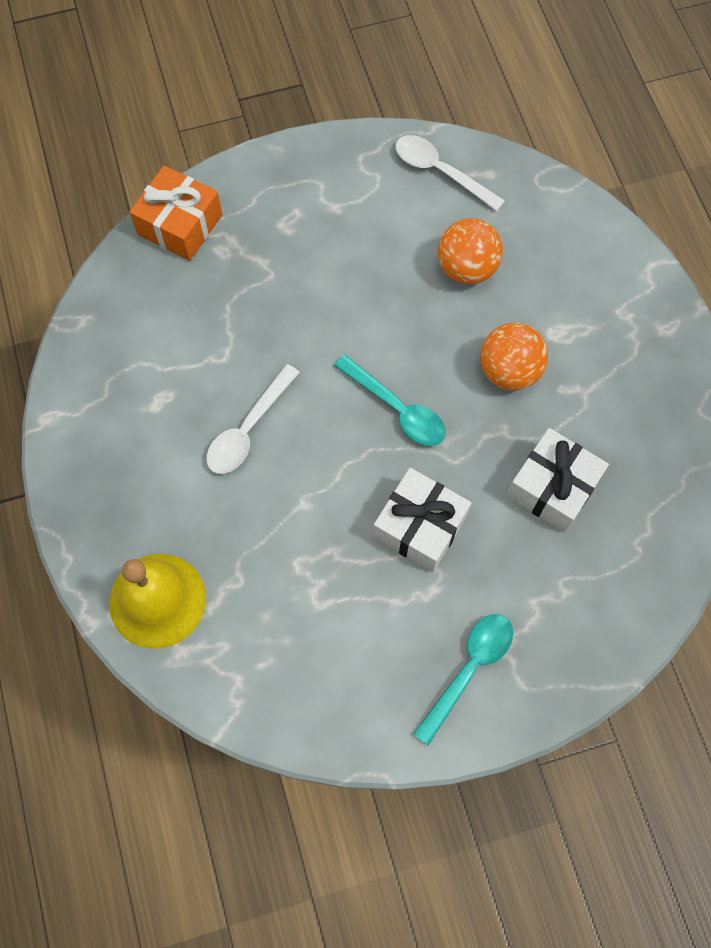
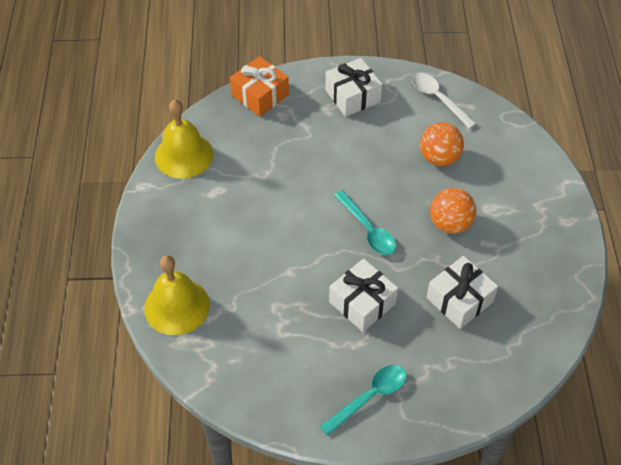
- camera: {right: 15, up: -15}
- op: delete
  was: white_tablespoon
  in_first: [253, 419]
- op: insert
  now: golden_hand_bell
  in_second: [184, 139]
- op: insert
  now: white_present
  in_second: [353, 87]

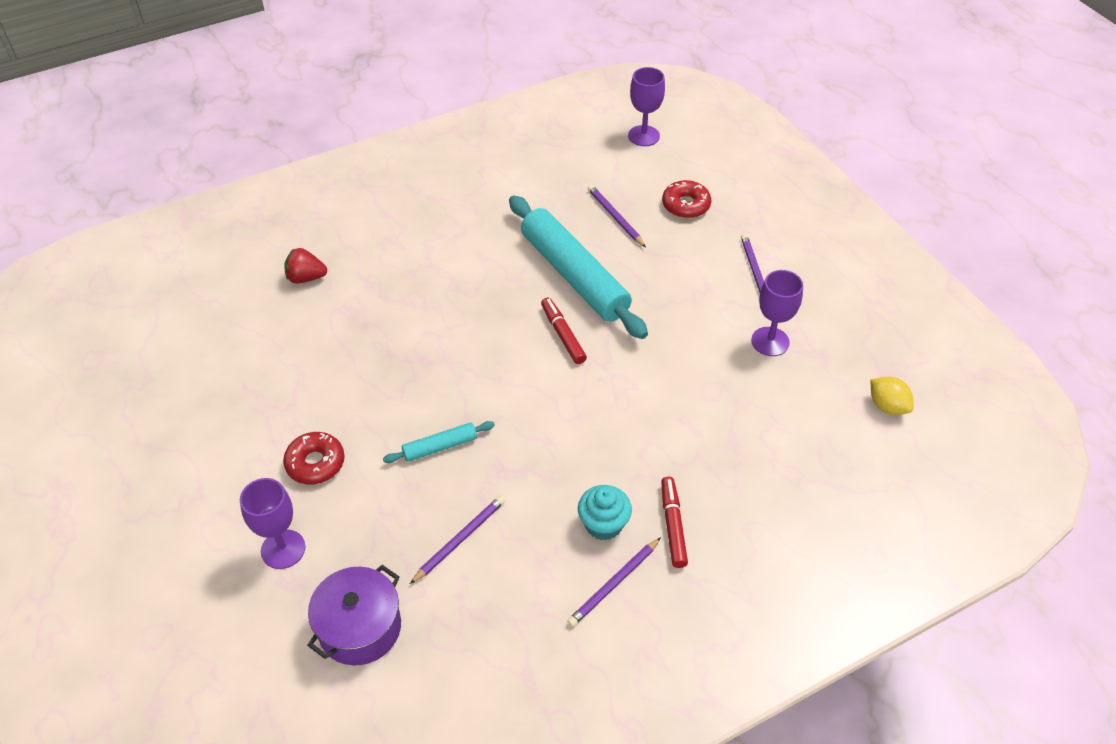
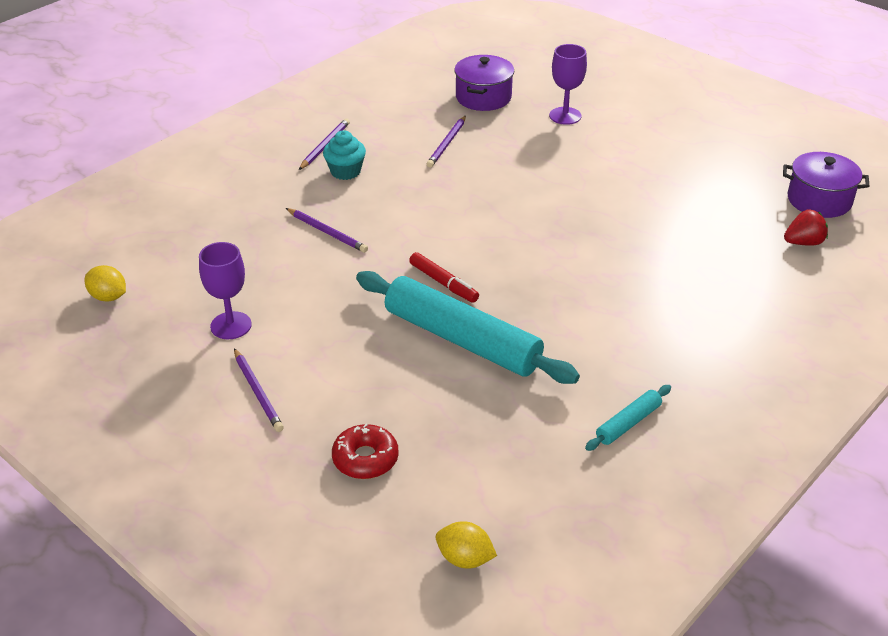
- camera: {right: 160, up: -10}
- op: delete
  was: crimson_donut
  in_first: [314, 458]
- op: move
  was: crimson_berry
  in_first: [305, 266]
  in_second: [806, 227]
- op: move
  was: turquoise_rolling_pin
  in_first: [439, 442]
  in_second: [628, 418]
- op: move
  was: violet_wooden_pencil
  in_first: [617, 216]
  in_second: [327, 230]
- op: replace
  was: violet_wine_glass
  now: golden_lemon
  in_first: [646, 106]
  in_second: [466, 545]
- op: delete
  was: crimson_marker_pen
  in_first: [674, 522]
- op: insert
  now: violet_cooking_pot
  in_second: [826, 185]

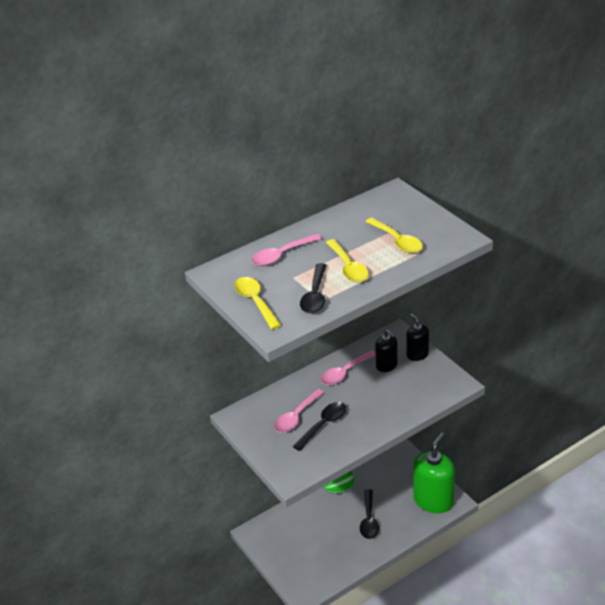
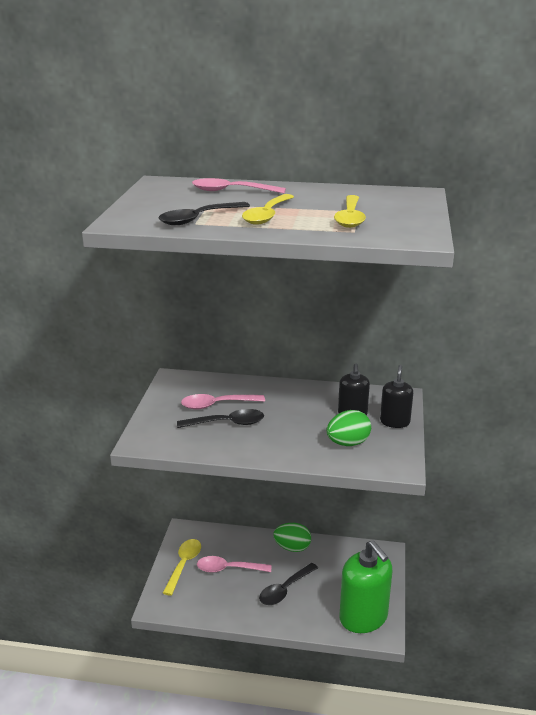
- camera: {right: 40, up: -10}
- op: move
  was: golden_tablespoon
  in_first: [257, 303]
  in_second: [182, 567]
- op: move
  was: rosy_tablespoon
  in_first: [348, 367]
  in_second: [234, 564]
- op: rotate
  was: green_pump_bottle
  in_first: [434, 473]
  in_second: [365, 586]
  clockwise: 75
- op: insert
  now: green_egg
  in_second: [349, 428]

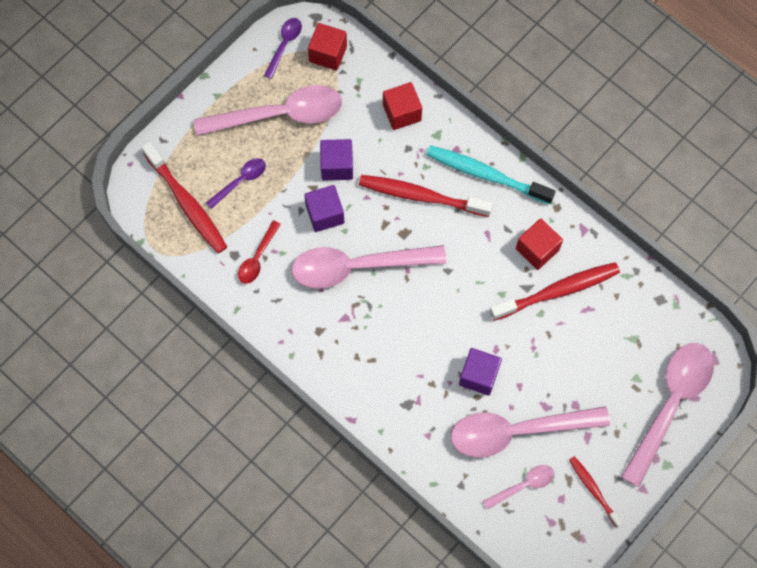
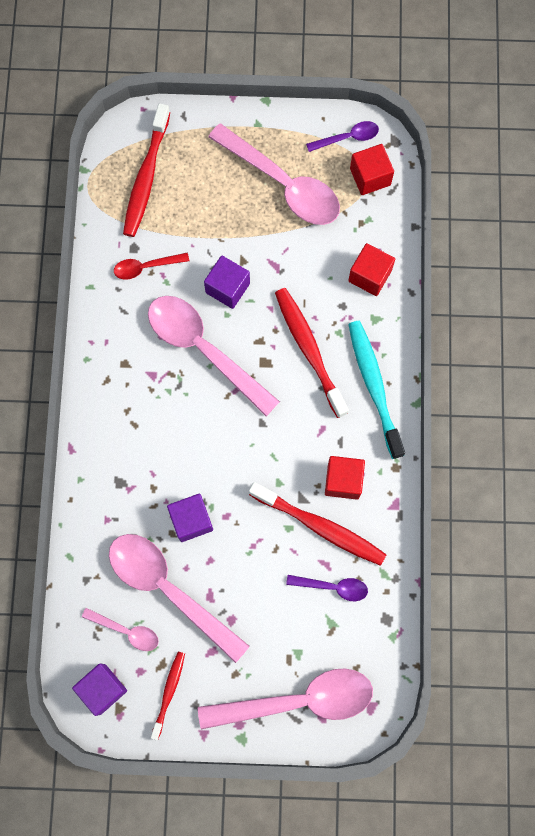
- camera: {right: 50, up: 5}
- op: move
  was: violet_tablespoon
  in_first: [236, 183]
  in_second: [327, 588]
- op: move
  was: violet_block
  in_first: [336, 160]
  in_second: [99, 690]

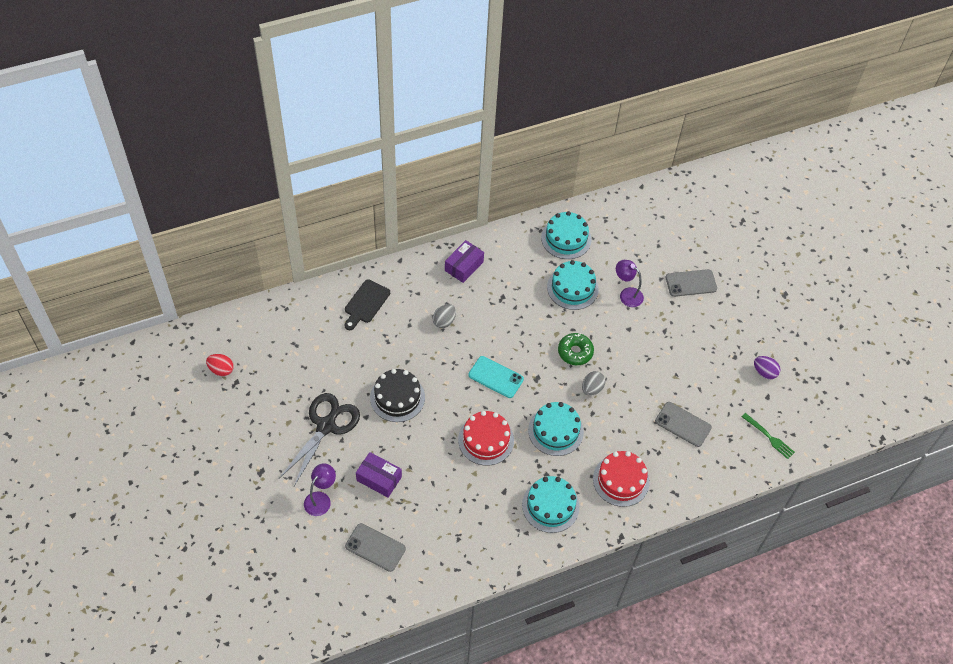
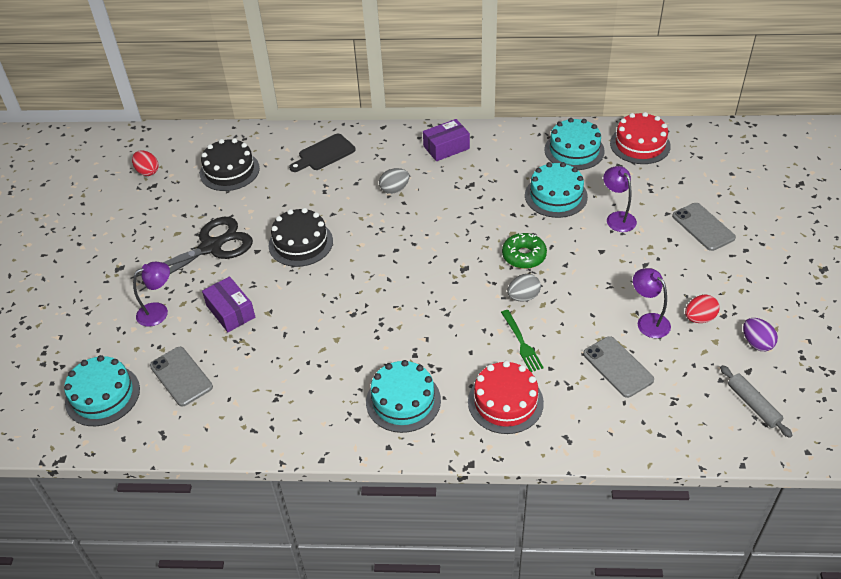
- camera: {right: 30, up: -10}
- op: move
  was: crimson_gateau
  in_first: [486, 438]
  in_second: [640, 138]
- op: delete
  was: turquoise_phone
  in_first: [496, 377]
- op: move
  was: turquoise_gateau
  in_first: [556, 429]
  in_second: [102, 390]
- op: rotate
  was: grey_phone
  in_first: [691, 283]
  in_second: [704, 227]
  clockwise: 45
- op: move
  was: green_table_fork
  in_first: [768, 436]
  in_second: [522, 341]
- op: insert
  now: ebony_gateau
  in_second: [230, 164]
- op: insert
  now: violet_reading_lamp
  in_second: [652, 303]
- op: insert
  now: crimson_egg
  in_second: [702, 309]
- op: insert
  now: grey_rolling_pin
  in_second: [756, 401]

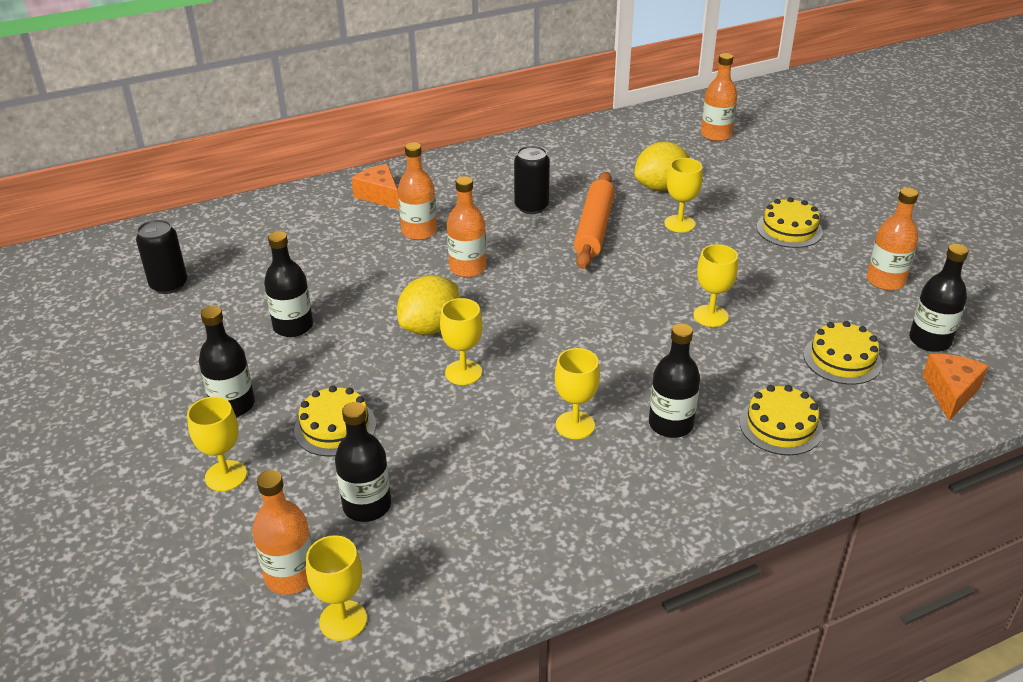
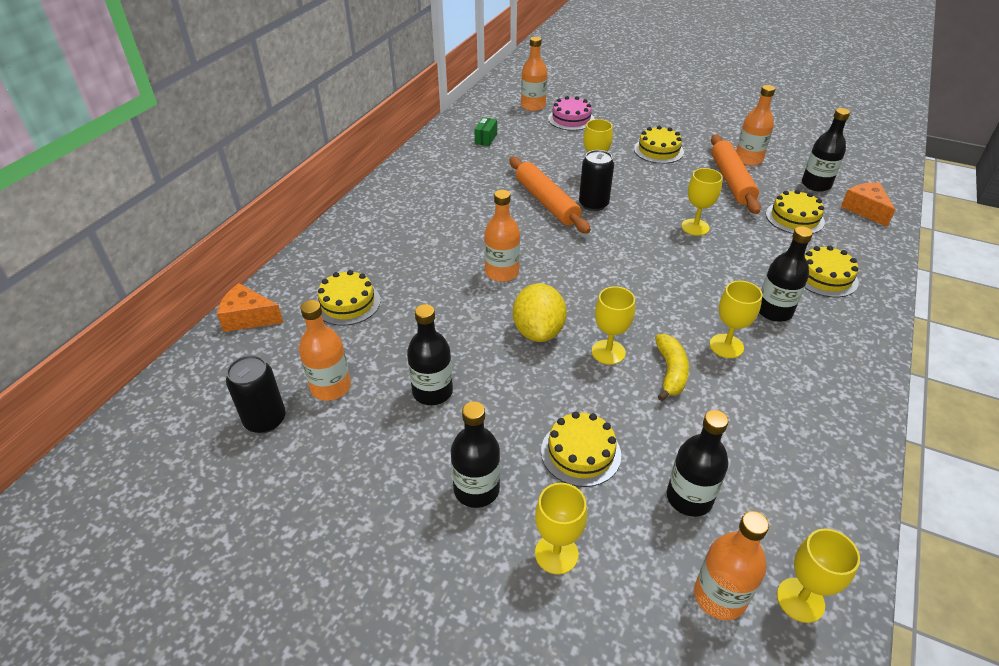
- camera: {right: -40, up: 5}
- op: move
  was: orange-coloured_cheese
  in_first: [375, 186]
  in_second: [250, 307]
- op: move
  was: orange-coloured_bottle
  in_first: [417, 191]
  in_second: [325, 350]
- op: move
  was: ebony_tin
  in_first: [532, 179]
  in_second: [596, 180]
- op: delete
  was: golden_lemon
  in_first: [662, 166]
- op: insert
  now: golden_gateau
  in_second: [348, 298]
- op: insert
  now: green_package
  in_second: [485, 131]
- op: insert
  now: rosy_gateau
  in_second: [571, 113]
- op: insert
  now: golden_banana
  in_second: [672, 367]
- op: insert
  now: orange-coloured_rolling_pin
  in_second: [736, 174]

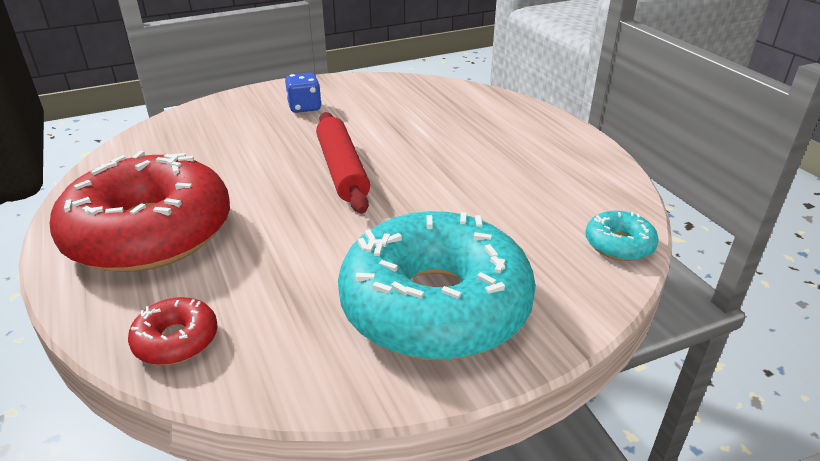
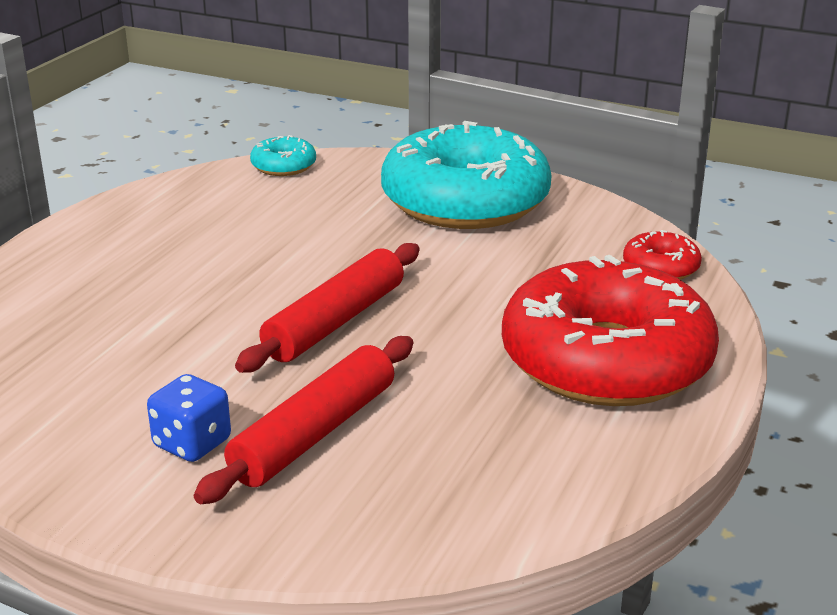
- camera: {right: -130, up: -5}
- op: insert
  now: crimson_rolling_pin
  in_second: [303, 420]

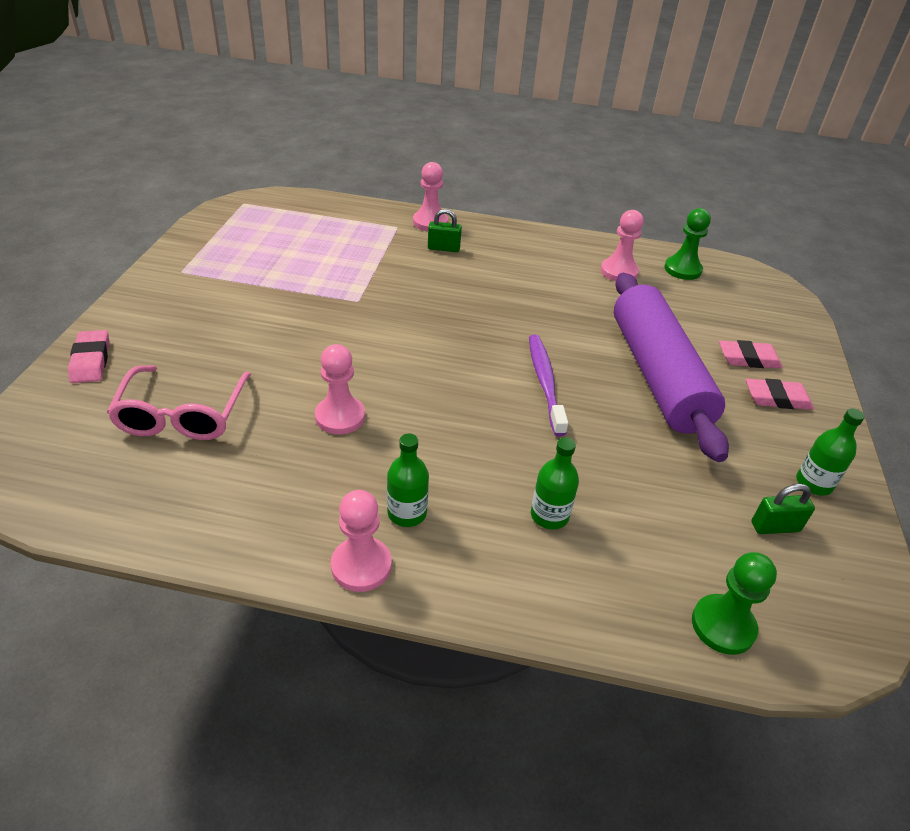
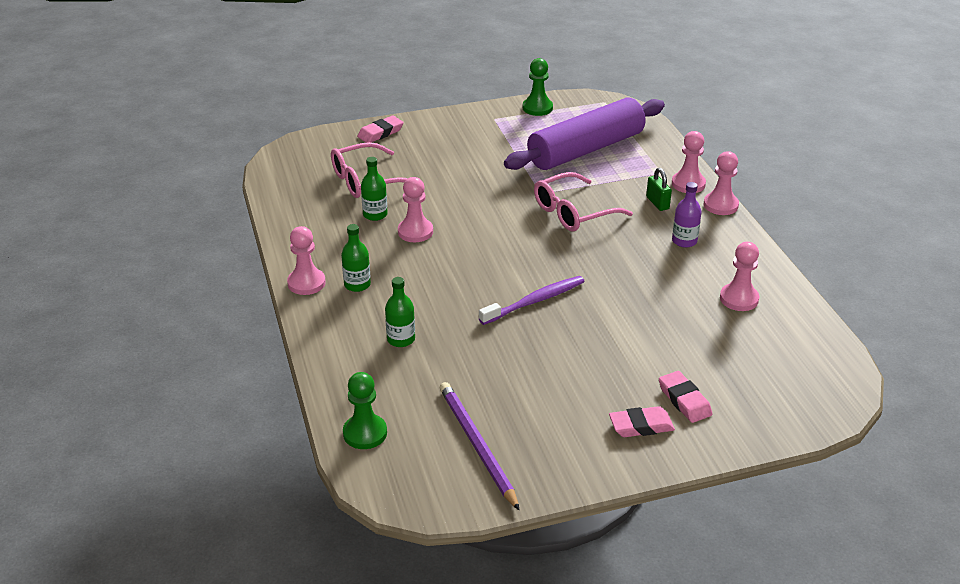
- camera: {right: 65, up: -5}
- op: move
  was: violet_rolling_pin
  in_first: [671, 367]
  in_second: [584, 133]
- op: move
  was: green_chess_pawn
  in_first: [687, 244]
  in_second: [538, 87]
- op: rotate
  was: rosy_gum_eraser
  in_first: [780, 394]
  in_second: [642, 421]
  clockwise: -75
- op: replace
  was: green_padlock
  now: violet_wooden_pencil
  in_first: [783, 508]
  in_second: [480, 446]
- op: move
  was: green_bottle
  in_first: [830, 452]
  in_second: [374, 189]
- op: insert
  now: rosy_spectacles
  in_second: [583, 202]
- op: insert
  now: violet_bottle
  in_second: [687, 215]
- op: insert
  now: rosy_chess_pawn
  in_second: [721, 183]

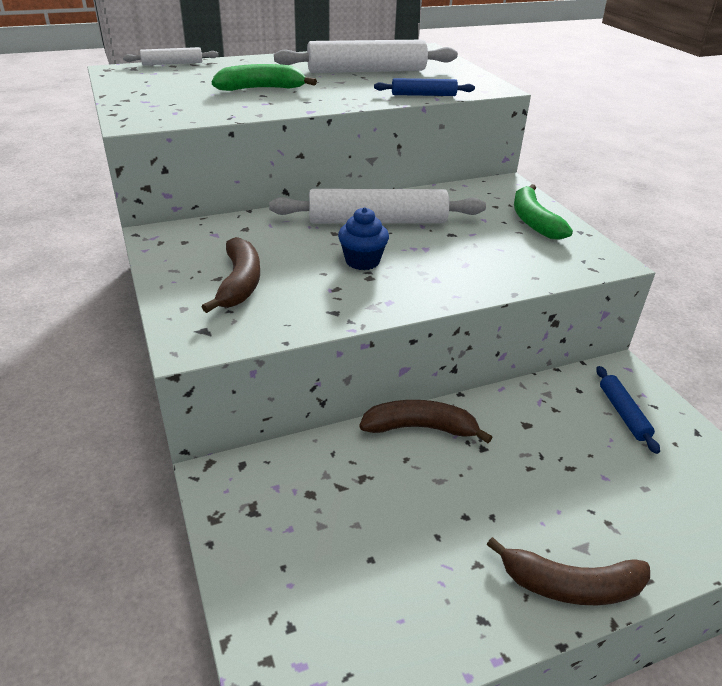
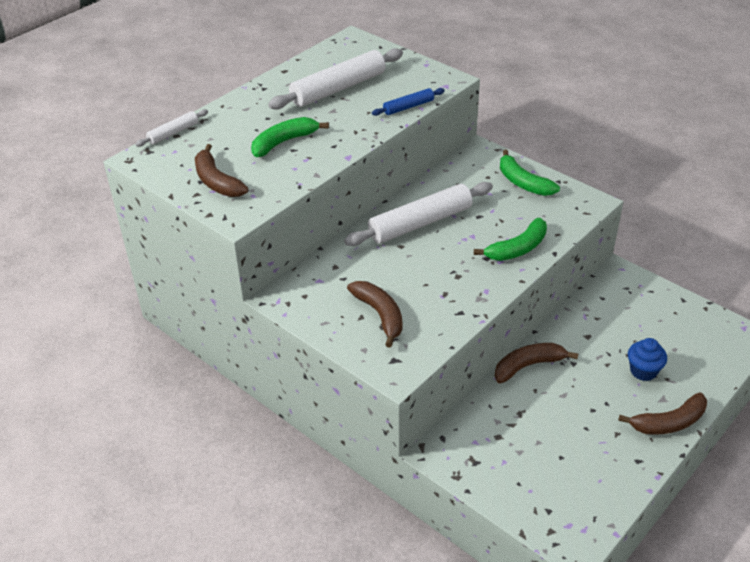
- camera: {right: -25, up: 5}
- op: move
  was: blue_cupcake
  in_first: [363, 238]
  in_second: [647, 359]
- op: delete
  was: blue_rolling_pin
  in_first: [628, 410]
- op: insert
  now: russet_banana
  in_second: [221, 170]
- op: insert
  now: green_banana
  in_second: [510, 239]

